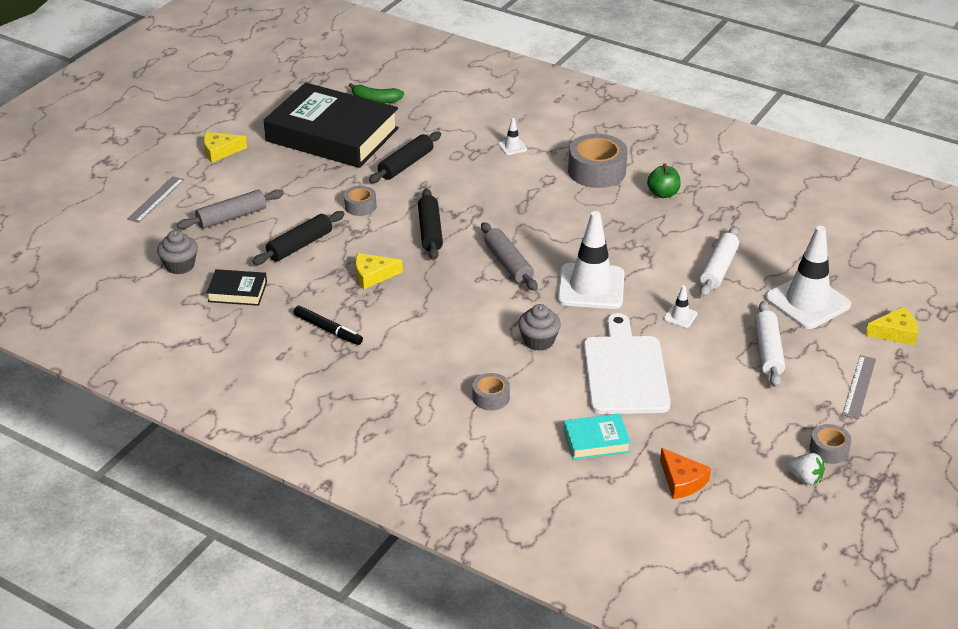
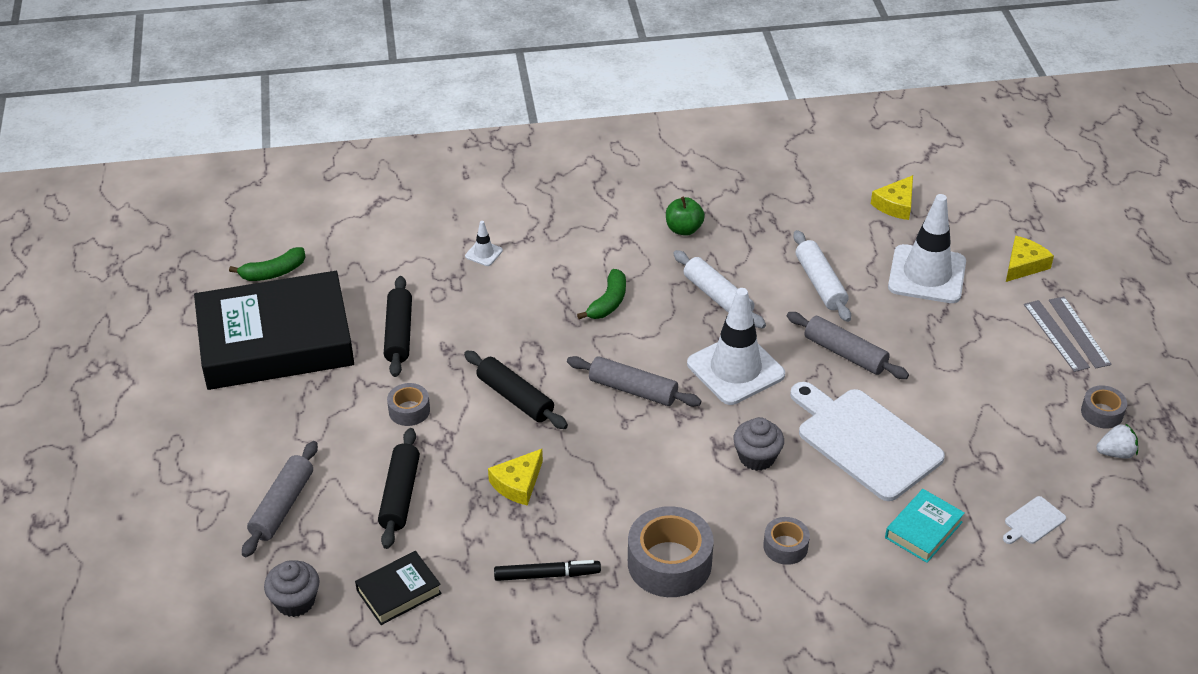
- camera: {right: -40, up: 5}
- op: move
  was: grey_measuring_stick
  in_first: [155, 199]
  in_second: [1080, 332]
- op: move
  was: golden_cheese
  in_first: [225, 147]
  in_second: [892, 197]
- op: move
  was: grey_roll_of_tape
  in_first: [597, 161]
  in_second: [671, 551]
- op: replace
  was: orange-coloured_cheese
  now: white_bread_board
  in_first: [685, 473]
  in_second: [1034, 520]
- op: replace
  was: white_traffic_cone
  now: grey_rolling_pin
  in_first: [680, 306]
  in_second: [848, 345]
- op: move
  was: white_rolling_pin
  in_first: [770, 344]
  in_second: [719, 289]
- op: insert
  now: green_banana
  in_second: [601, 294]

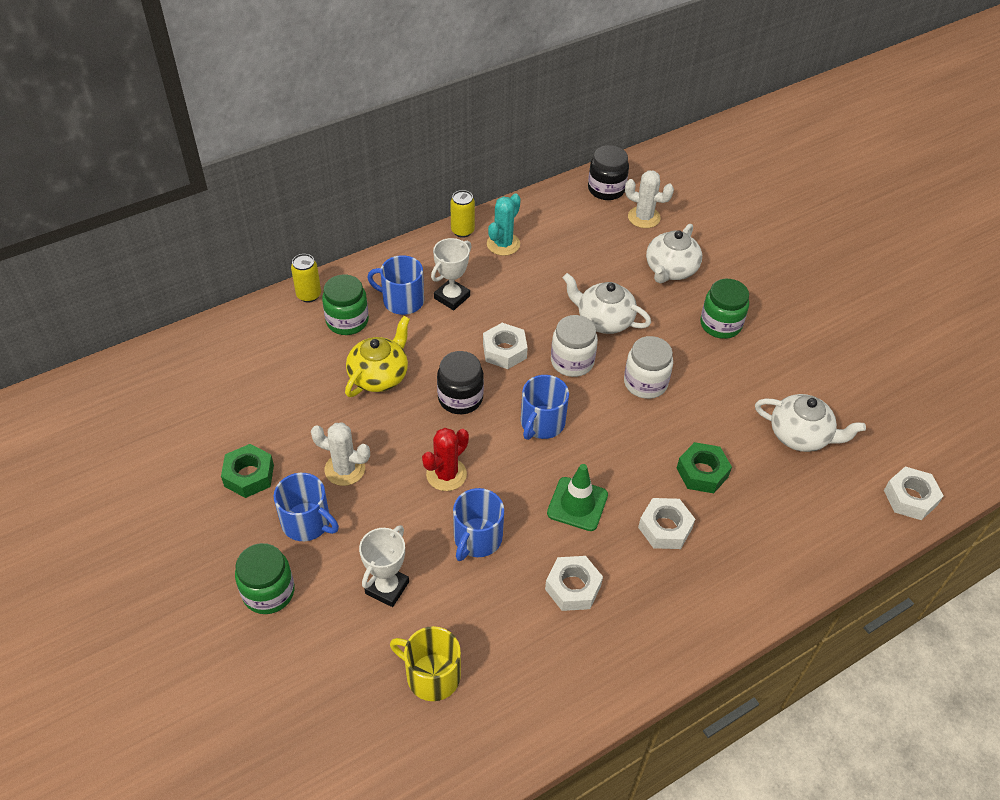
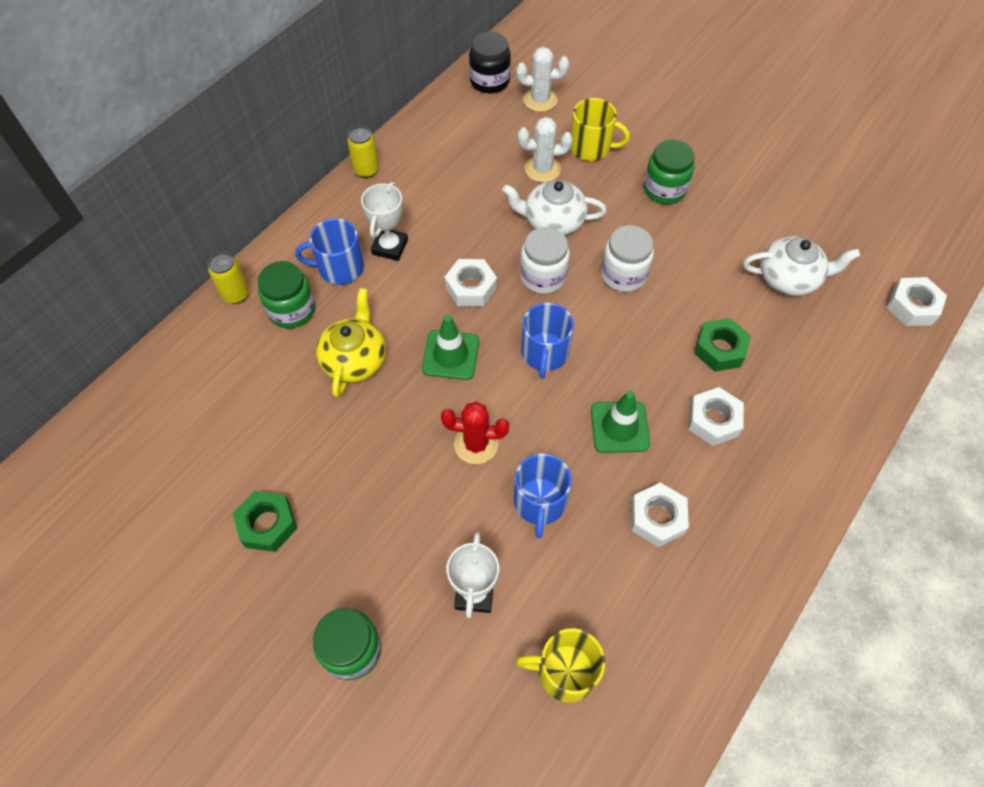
- camera: {right: -20, up: 10}
- op: delete
  was: blue_coffee_mug
  in_first: [306, 507]
- op: move
  was: white_prickly_plant
  in_first: [340, 454]
  in_second: [545, 149]
- op: rotate
  was: crimson_prickly_plant
  in_first: [445, 459]
  in_second: [475, 432]
  clockwise: 75
- op: replace
  was: ebony_jam_jar
  now: green_traffic_cone
  in_first: [460, 382]
  in_second: [450, 347]
- op: delete
  was: turquoise_prickly_plant
  in_first: [504, 224]
- op: replace
  was: white_tea_pot
  now: golden_coffee_mug
  in_first: [674, 253]
  in_second: [600, 129]

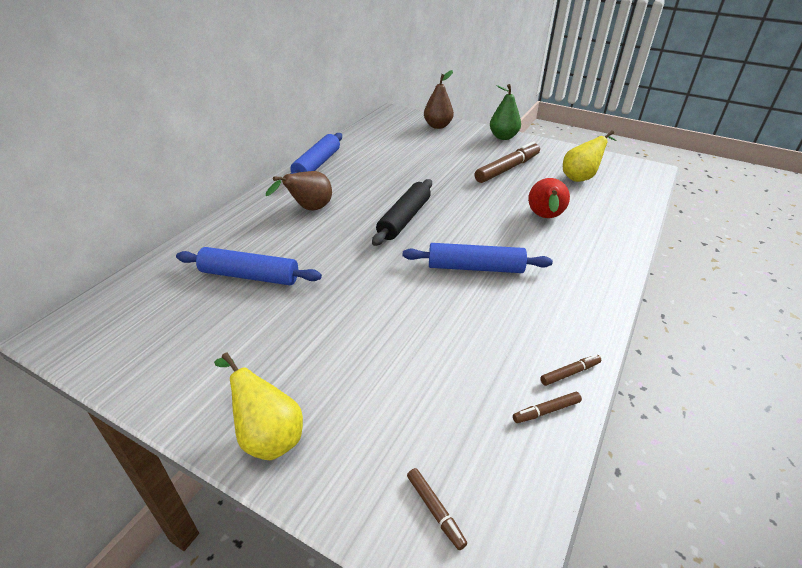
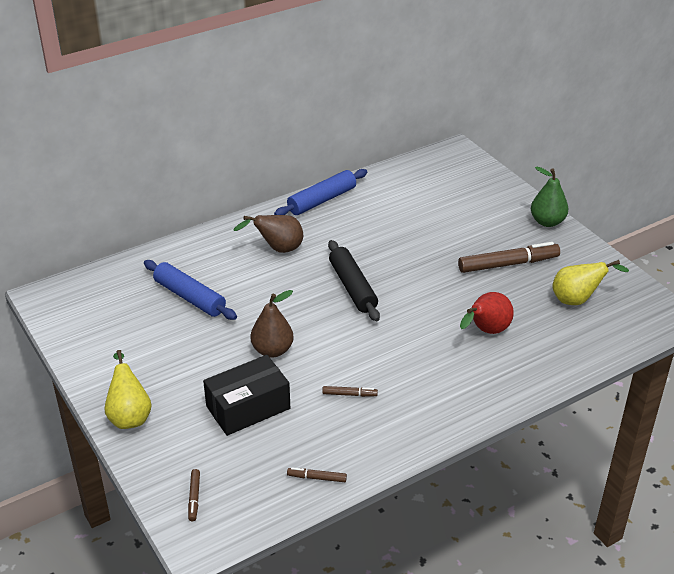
- camera: {right: 30, up: 0}
- op: rotate
  was: ebony_rolling_pin
  in_first: [402, 212]
  in_second: [354, 280]
  clockwise: -75
- op: delete
  was: blue_rolling_pin
  in_first: [478, 258]
- op: move
  was: russet_pear
  in_first: [439, 99]
  in_second: [272, 324]
- op: move
  was: russet_marker_pen
  in_first: [570, 370]
  in_second: [350, 391]
- op: insert
  now: ebony_package
  in_second: [246, 395]

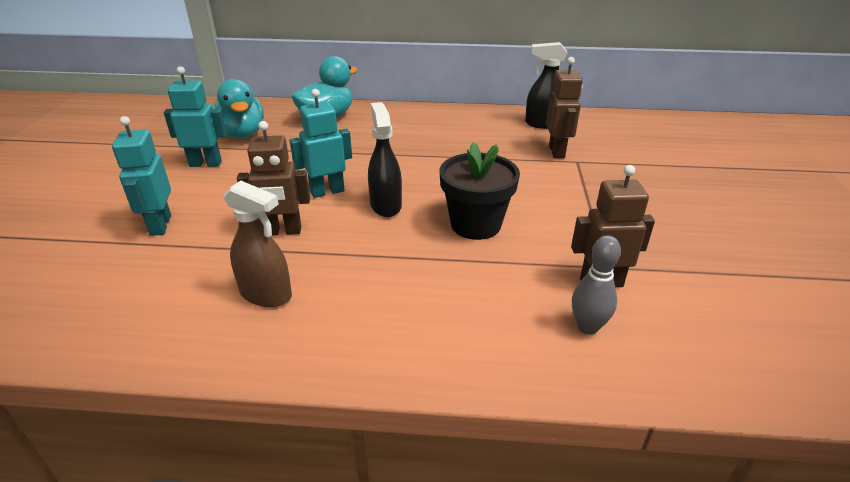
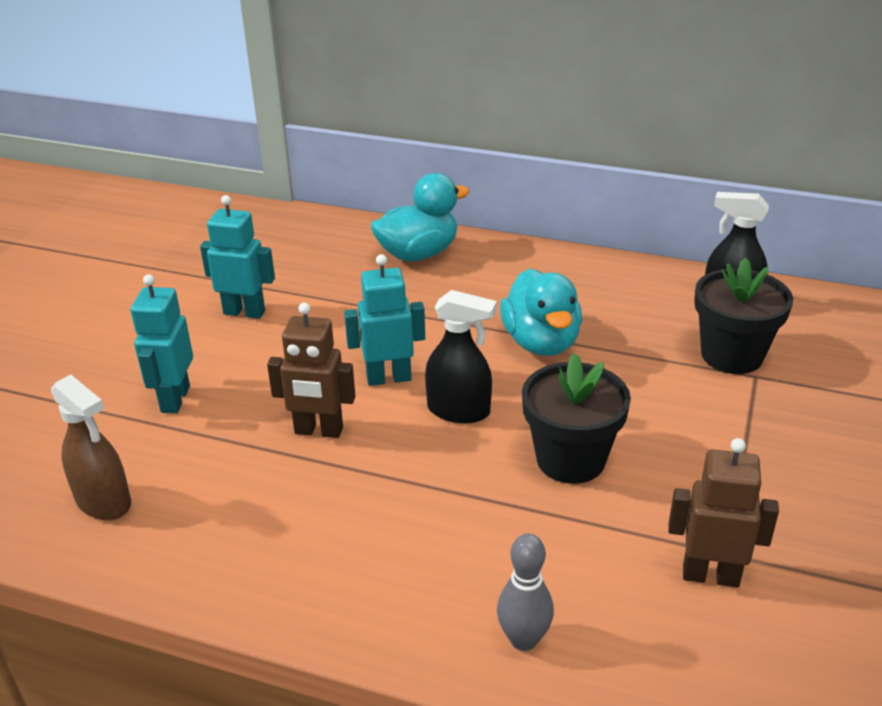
- camera: {right: 15, up: 0}
- op: move
  was: turquoise_toy_duck
  in_first: [238, 109]
  in_second: [541, 312]
- op: move
  was: russet_spray_cleaner
  in_first: [257, 244]
  in_second: [91, 447]
- op: rotate
  was: ebony_spray_cleaner
  in_first: [385, 159]
  in_second: [461, 356]
  clockwise: 105
- op: replace
  was: russet_robot
  now: ebony_potted_plant
  in_first: [564, 108]
  in_second: [743, 315]
- op: move
  was: grey_tenpin
  in_first: [596, 285]
  in_second: [525, 592]

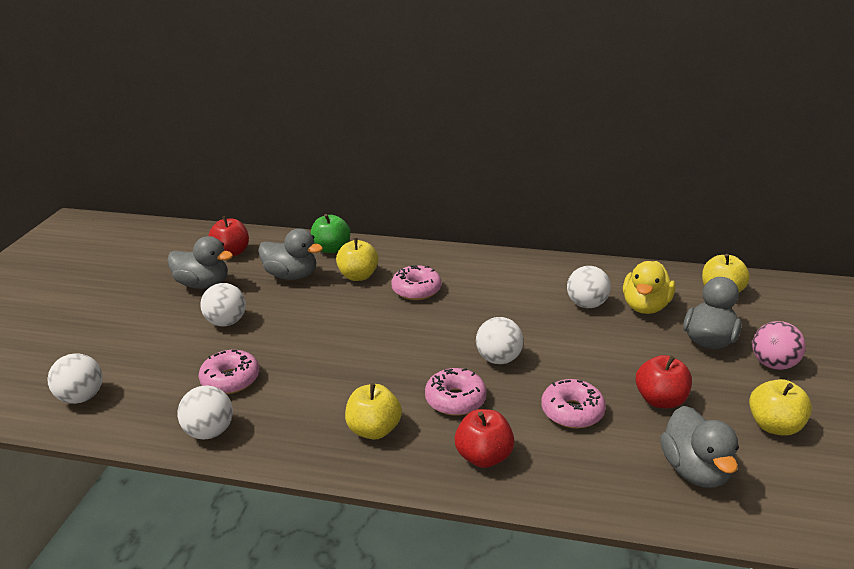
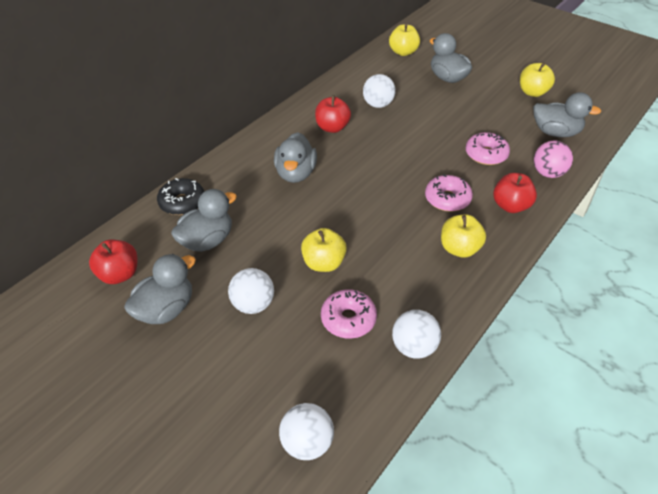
- camera: {right: -65, up: 15}
- op: replace
  was: green_apple_fruit
  now: ebony_donut
  in_first: [330, 233]
  in_second: [180, 196]
- op: move
  was: golden_apple_fruit
  in_first: [357, 259]
  in_second: [324, 250]
- op: replace
  was: rosy_donut
  now: grey_toy_duck
  in_first: [416, 282]
  in_second: [295, 157]
- op: delete
  was: white_ball
  in_first: [499, 340]
- op: delete
  was: golden_toy_duck
  in_first: [649, 287]
- op: move
  was: crimson_apple_fruit
  in_first: [664, 381]
  in_second: [333, 114]
- op: move
  was: rosy_ball
  in_first: [779, 345]
  in_second: [553, 159]

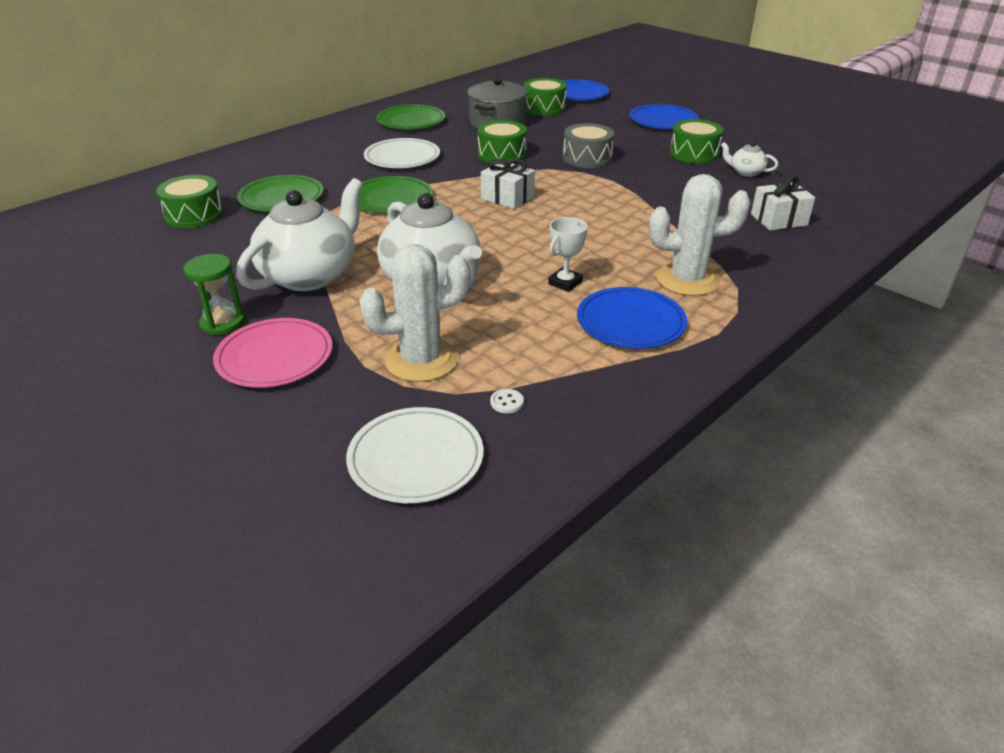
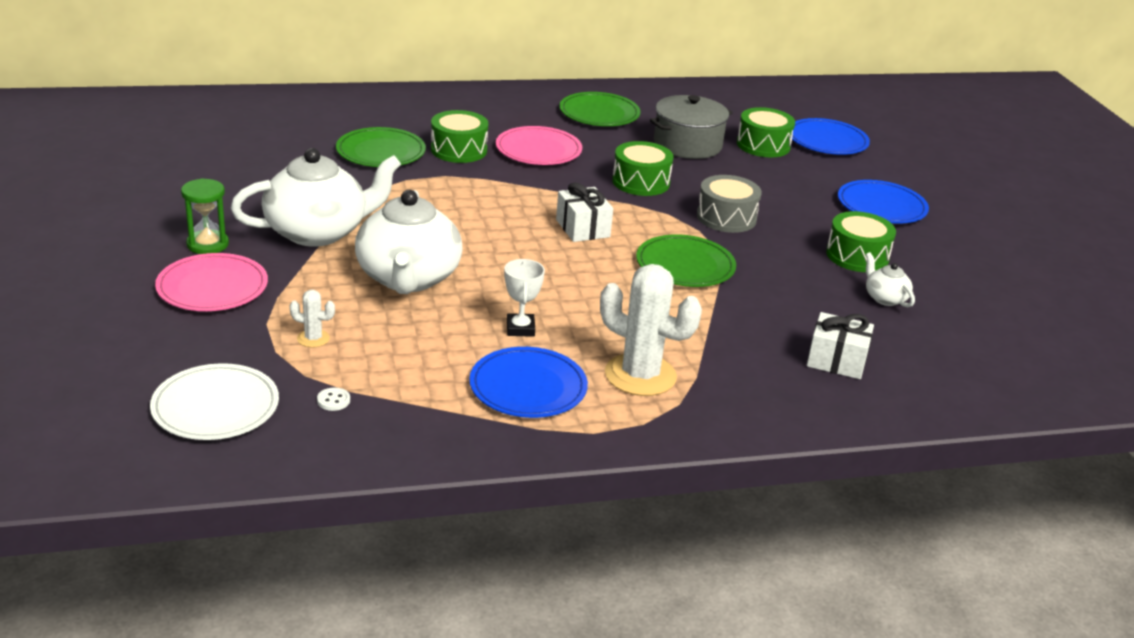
- camera: {right: 30, up: -5}
- op: move
  was: green_snare_drum
  in_first: [189, 201]
  in_second: [459, 136]
- op: move
  was: green_flat_dish
  in_first: [396, 194]
  in_second: [686, 260]
- op: resize
  was: white_prickly_plant
  in_first: [415, 313]
  in_second: [312, 319]
  ratio: 0.45
- op: recolor
  was: white_flat_dish
  now: rosy_flat_dish
  in_first: [402, 153]
  in_second: [539, 145]
- op: rotate
  was: white_trophy
  in_first: [568, 254]
  in_second: [524, 298]
  clockwise: -75

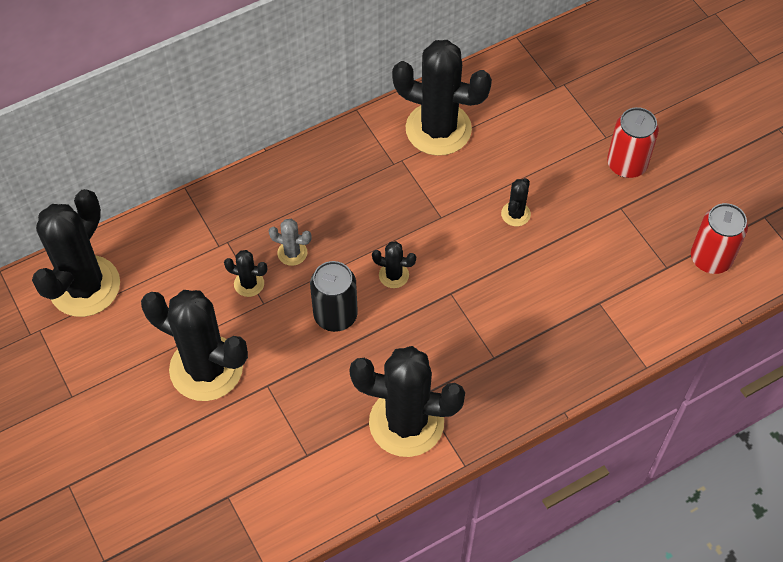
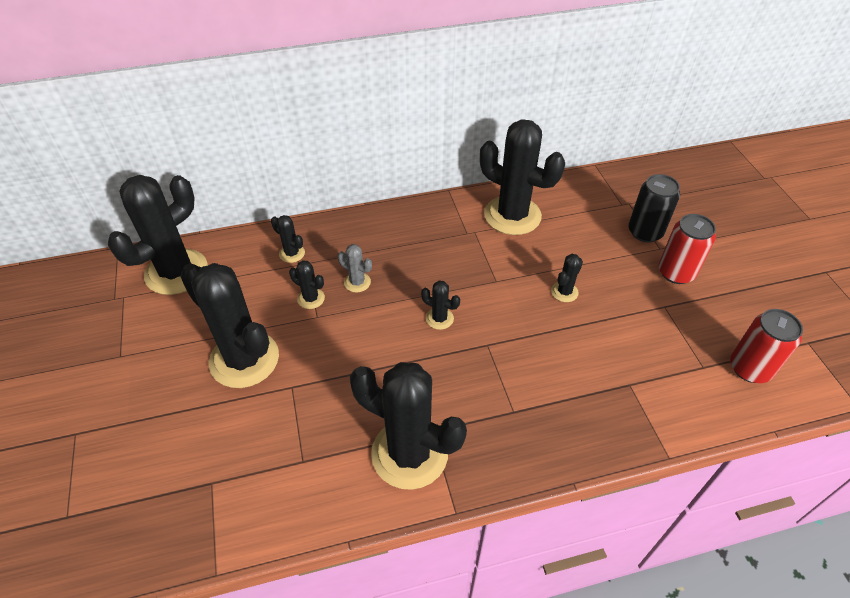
- camera: {right: 15, up: -10}
- op: move
  was: ebony_tin
  in_first: [334, 296]
  in_second: [654, 208]
- op: insert
  now: ebony_prickly_plant
  in_second: [288, 239]

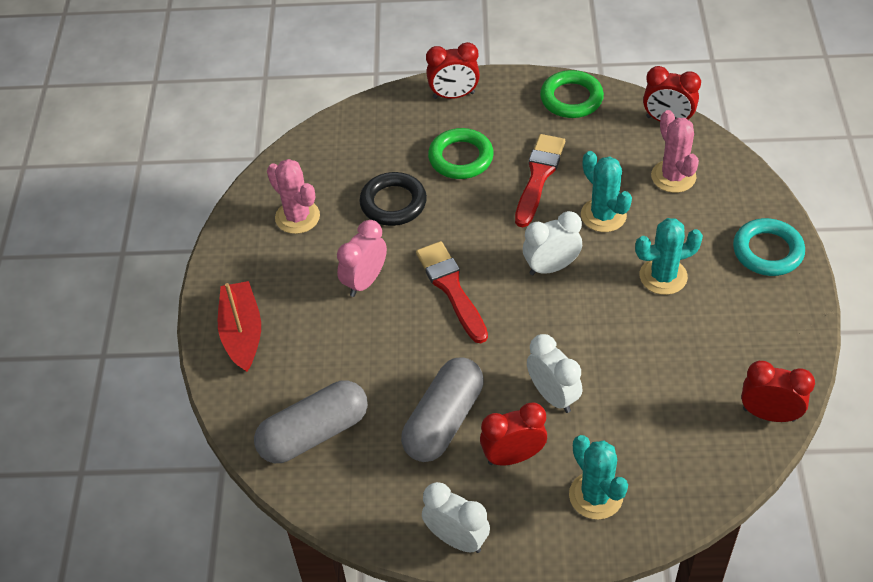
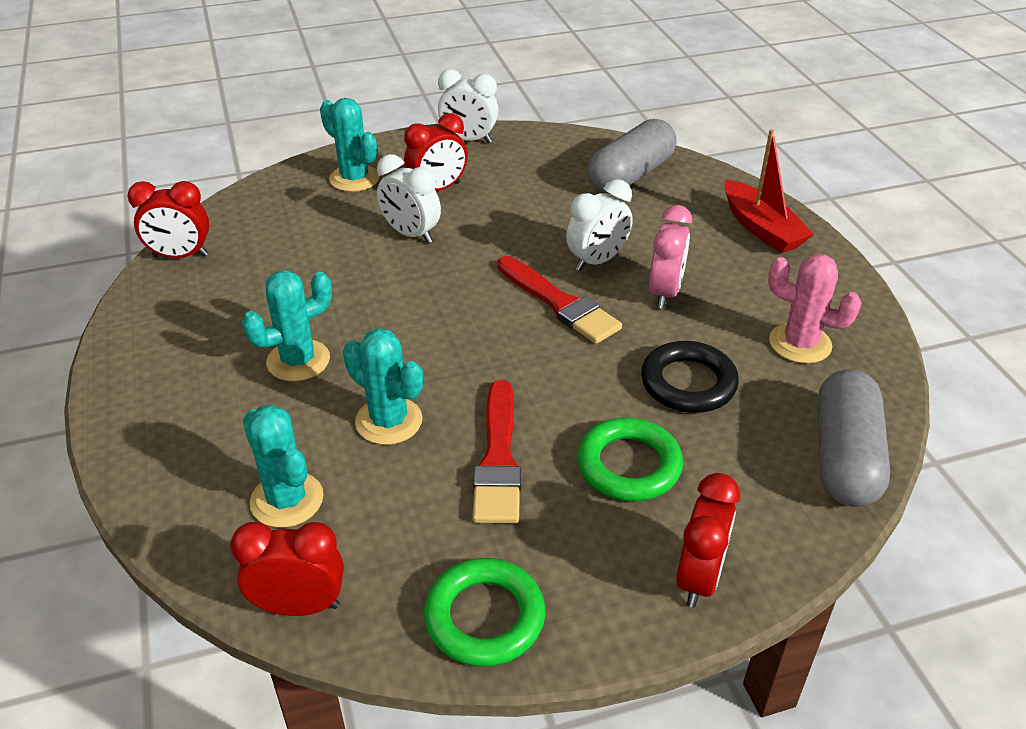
- camera: {right: 160, up: -10}
- op: move
  was: grey_capsule
  in_first: [442, 409]
  in_second: [854, 438]
- op: rotate
  was: crimson_clock
  in_first: [453, 70]
  in_second: [708, 540]
  clockwise: 135
- op: move
  was: white_clock
  in_first: [552, 243]
  in_second: [599, 225]
- op: recolor
  was: rosy_prickly_plant
  now: turquoise_prickly_plant
  in_first: [675, 151]
  in_second: [283, 466]
- op: delete
  was: turquoise_torus
  in_first: [769, 247]

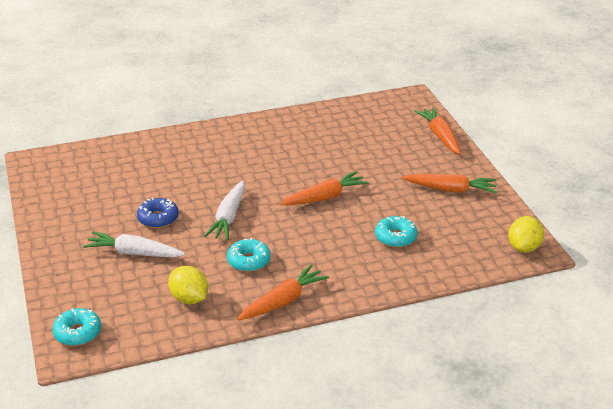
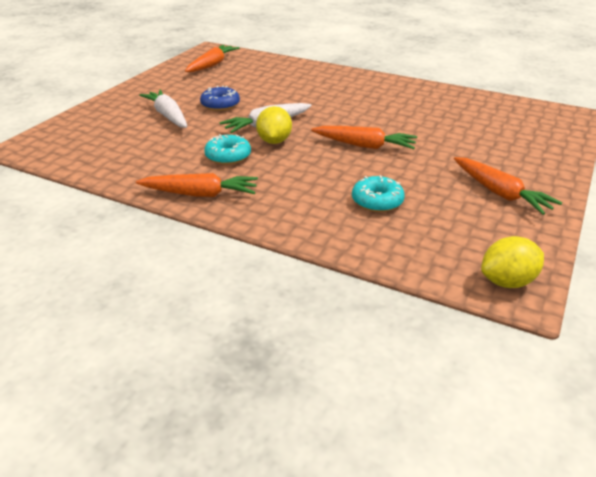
- camera: {right: 45, up: 0}
- op: delete
  was: turquoise_donut
  in_first: [76, 327]
- op: move
  was: golden_lemon
  in_first: [188, 285]
  in_second: [274, 125]
- op: move
  was: orange-coloured_carrot
  in_first: [438, 130]
  in_second: [212, 58]

